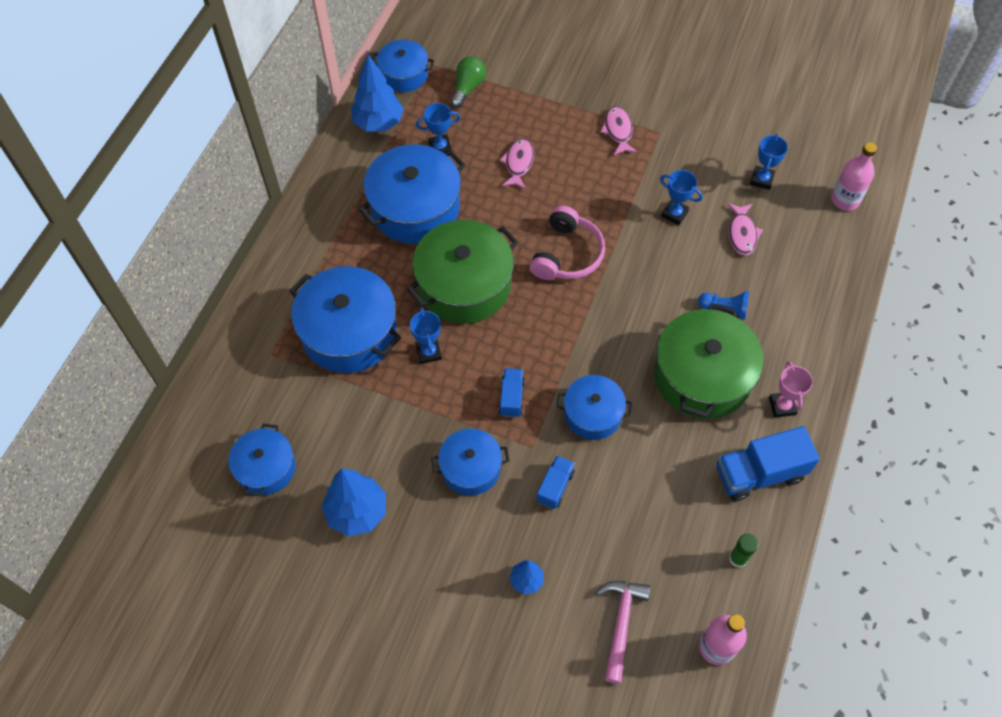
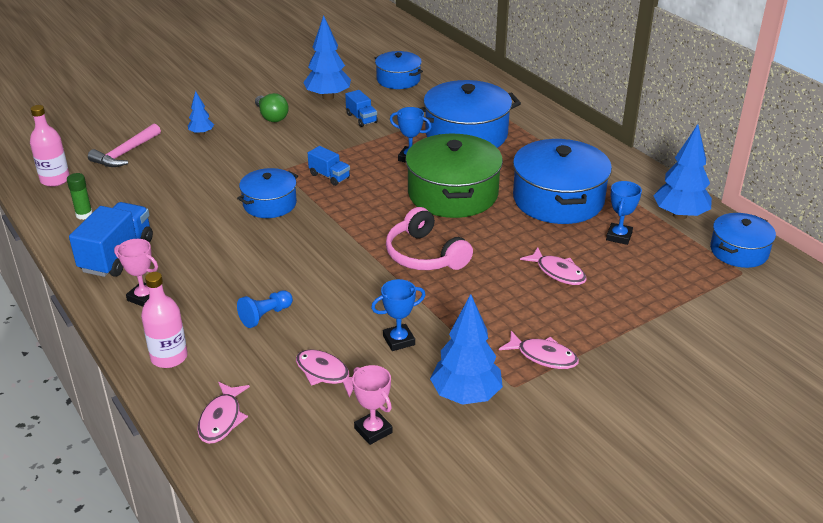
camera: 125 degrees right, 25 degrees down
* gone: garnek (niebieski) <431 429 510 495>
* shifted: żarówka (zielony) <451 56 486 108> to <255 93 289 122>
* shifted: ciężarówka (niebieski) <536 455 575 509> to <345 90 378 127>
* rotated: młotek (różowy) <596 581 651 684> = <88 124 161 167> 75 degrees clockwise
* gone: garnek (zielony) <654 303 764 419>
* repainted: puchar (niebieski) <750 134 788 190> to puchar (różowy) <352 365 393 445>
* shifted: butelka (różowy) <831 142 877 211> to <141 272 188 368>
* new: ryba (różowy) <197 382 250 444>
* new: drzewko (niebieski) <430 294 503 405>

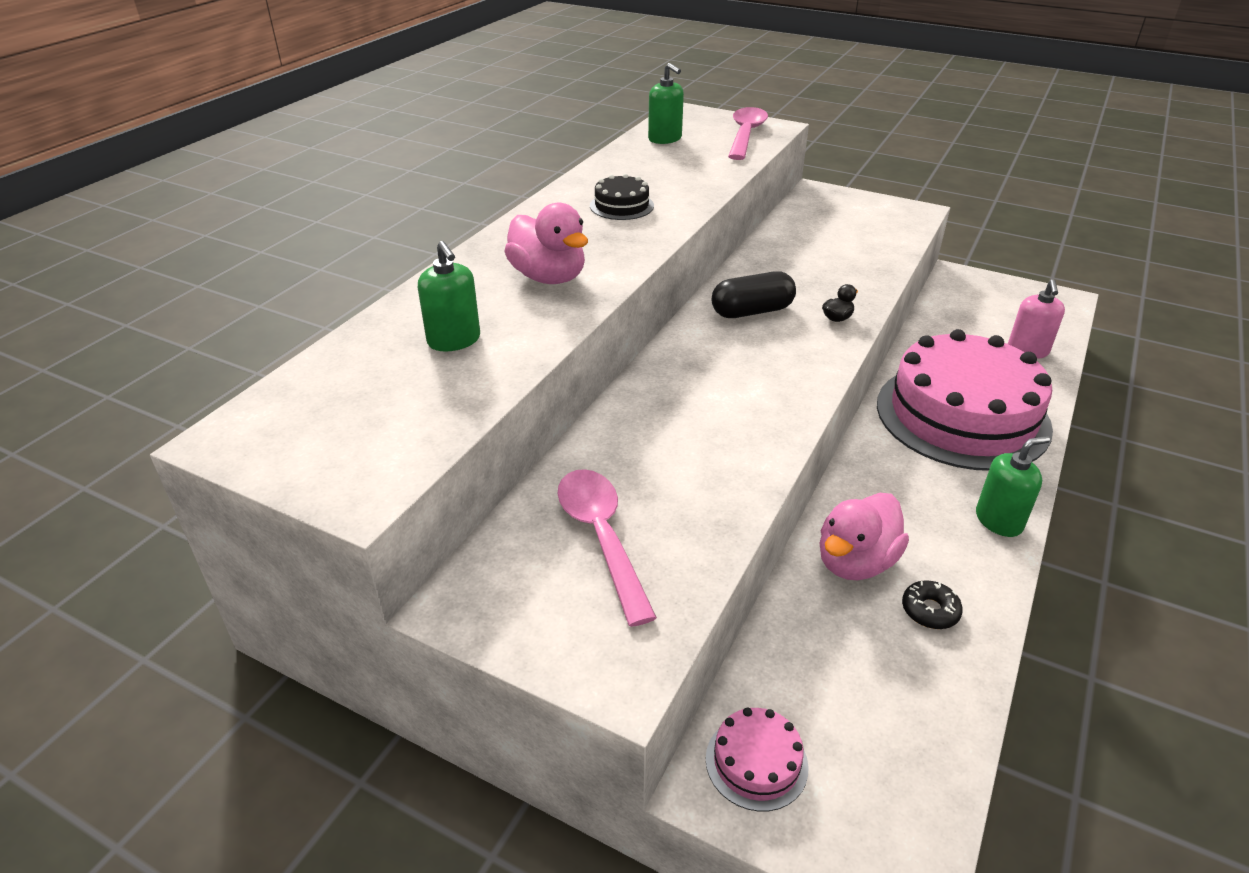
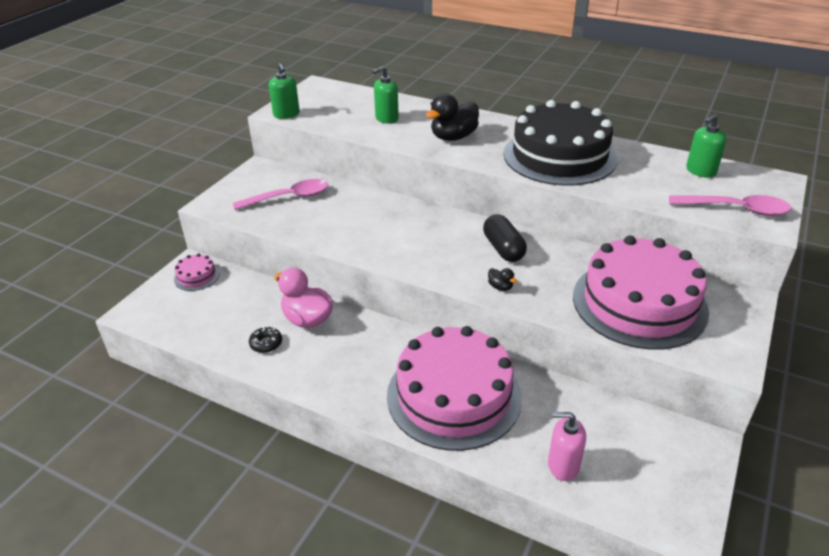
camera: 90 degrees right, 0 degrees up
* repainted: kaczka (różowy) <504 203 588 284> to kaczka (czarny) <426 93 479 141>
* scaled: tort (czarny) <590 174 654 220> = <504 100 617 186> x2.47
* shifted: dozownik mydła (zielony) <976 436 1050 537> to <269 63 300 119>
* new: tort (różowy) <573 236 709 350>

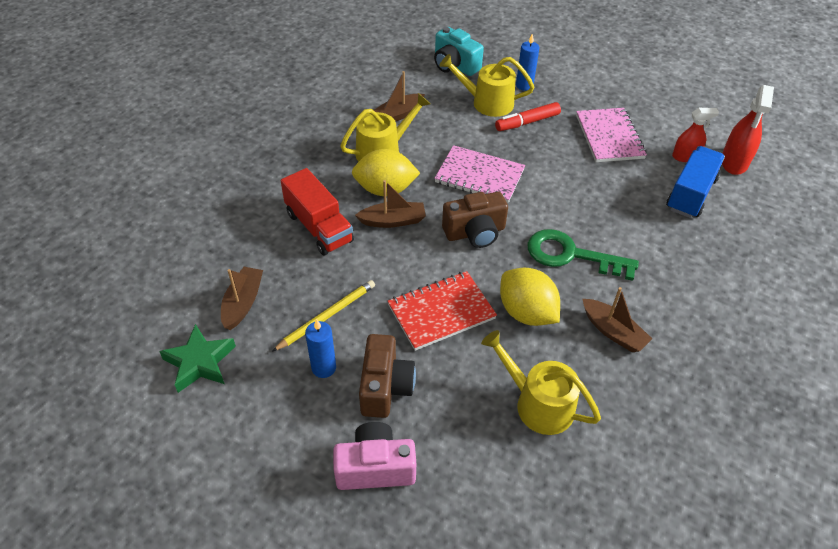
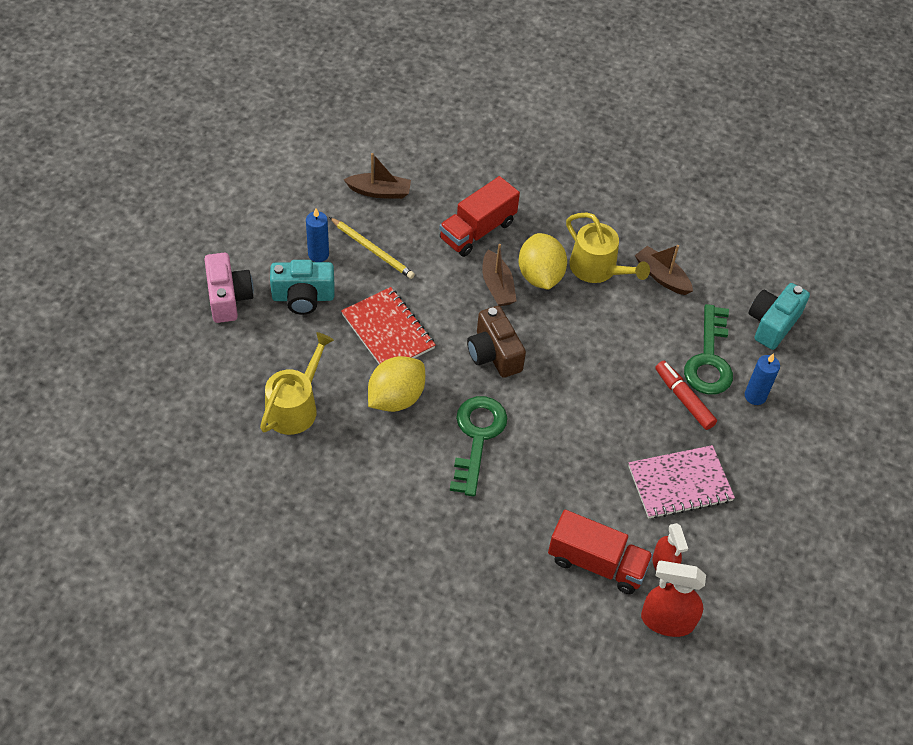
camera: 80 degrees right, 5 degrees up
* gone: gwiazda (zielony) <159 324 236 393>
* repainted: aparat fotograficzny (brązowy) <359 334 416 418> to aparat fotograficzny (turkusowy) <270 260 334 315>
* gone: zeszyt (różowy) <434 145 525 203>
* swapped: konewka (żółty) <439 54 534 117> to klucz (zielony) <684 304 733 395>
* gone: łódka (brązowy) <583 287 652 352>
* repainted: ciężarówka (niebieski) <666 146 725 218> to ciężarówka (czerwony) <548 510 653 594>

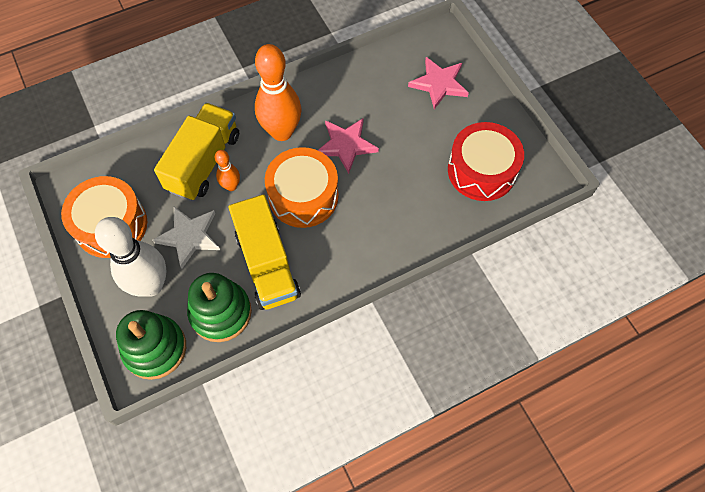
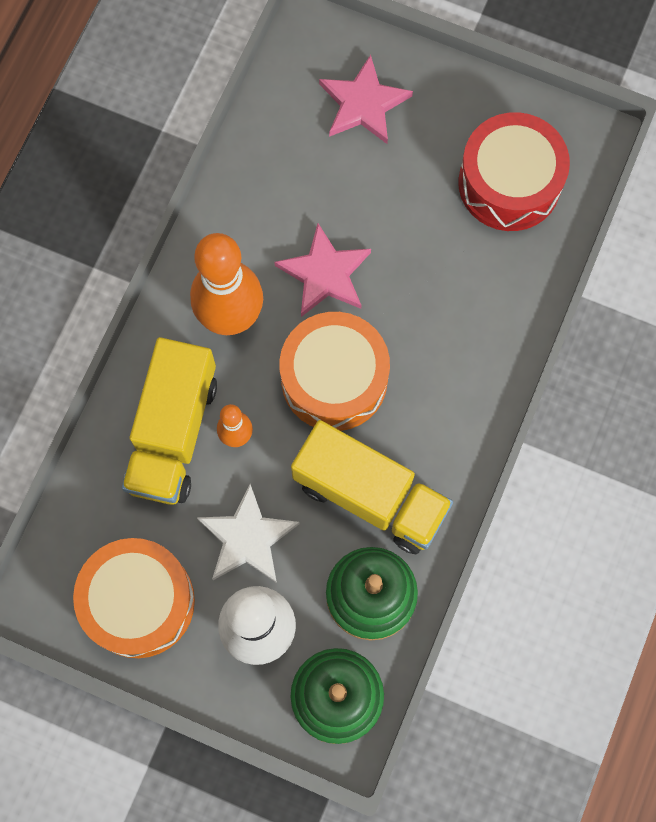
camera: 40 degrees left, 10 degrees up
* rotated: ciężarówka (żółty) <154 103 239 201> = <122 337 217 505> 150 degrees counterclockwise

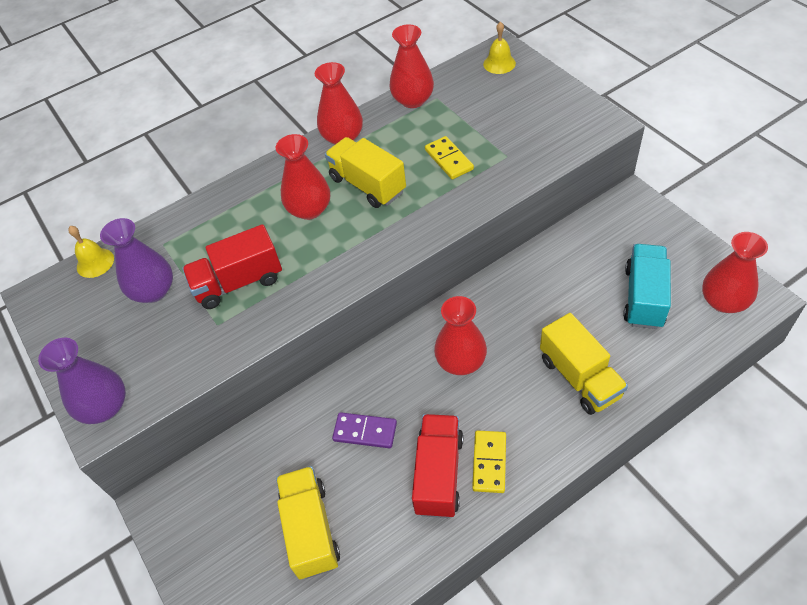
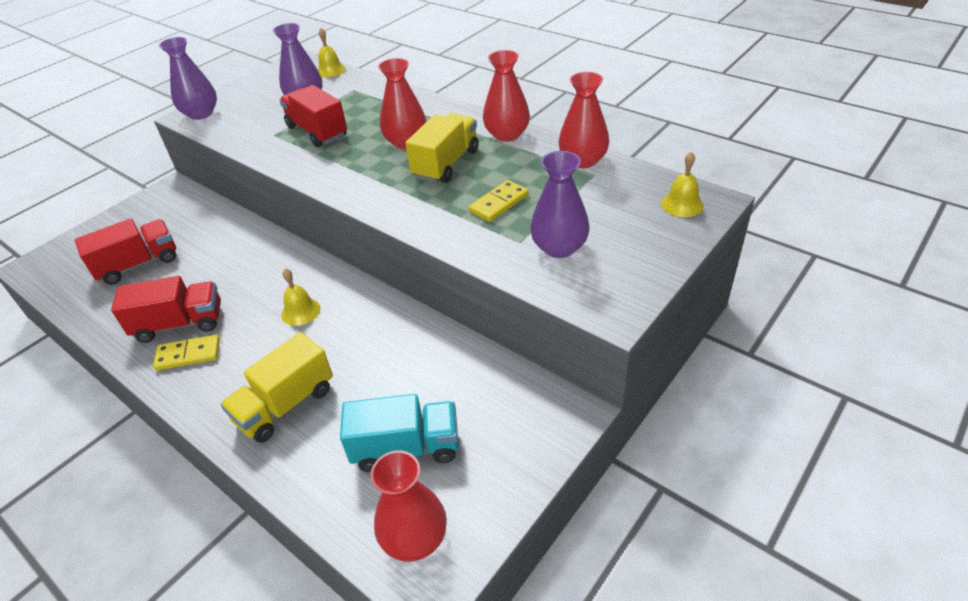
camera: 70 degrees right, 10 degrees down
* repainted: ciężarówka (żółty) <276 466 340 579> to ciężarówka (czerwony) <75 219 176 285>
* gone: kostka domina (fioletowy) <332 412 397 448>
* swapped: wazon (czerwony) <434 296 487 375> to dzwonek (żółty) <281 268 320 326>
* new: wazon (fioletowy) <530 151 590 258>

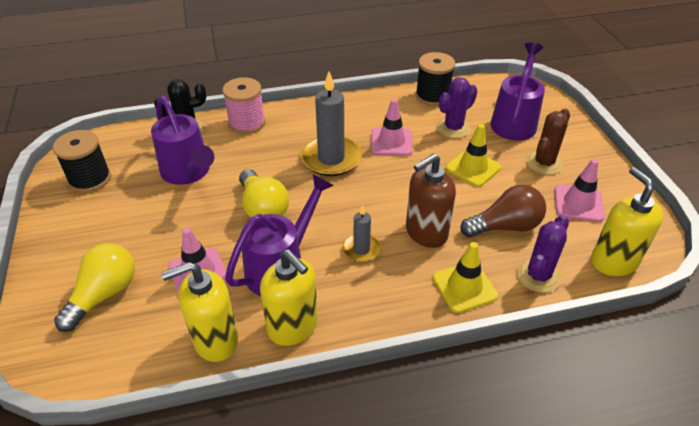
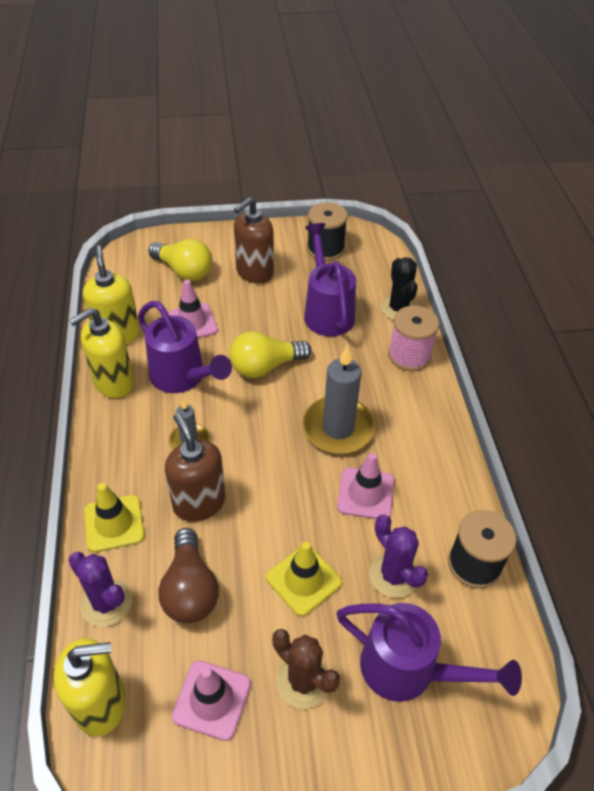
camera: 95 degrees right, 5 degrees up
* rotated: konewka (fioletowy) <151 96 214 185> = <304 223 356 337> 105 degrees clockwise
* new: dozownik mydła (brązowy) <234 197 274 284>

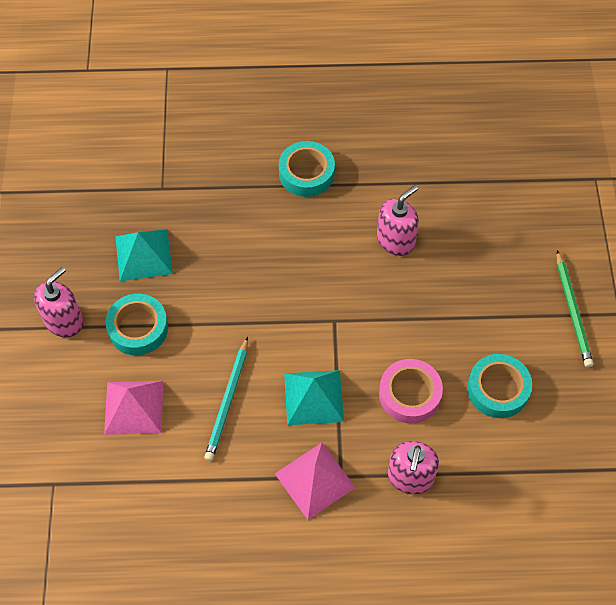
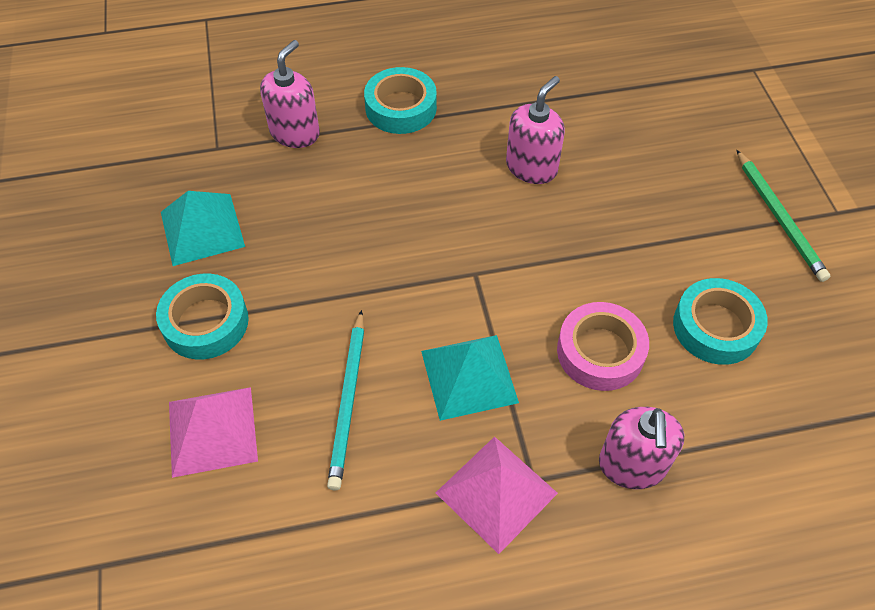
camera: 10 degrees left, 5 degrees down
* shifted: dozownik mydła (różowy) <34 267 83 337> to <260 40 320 148>

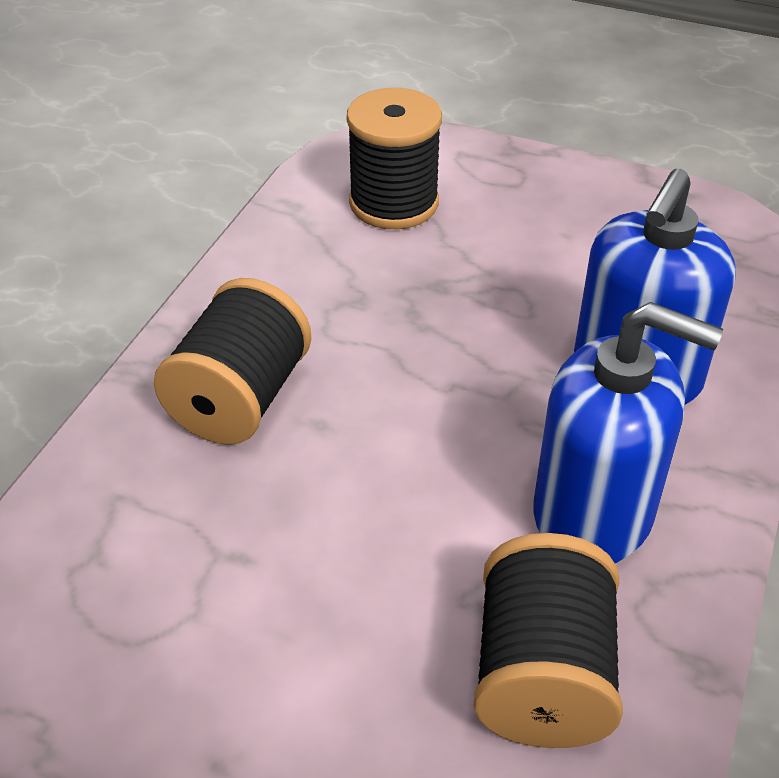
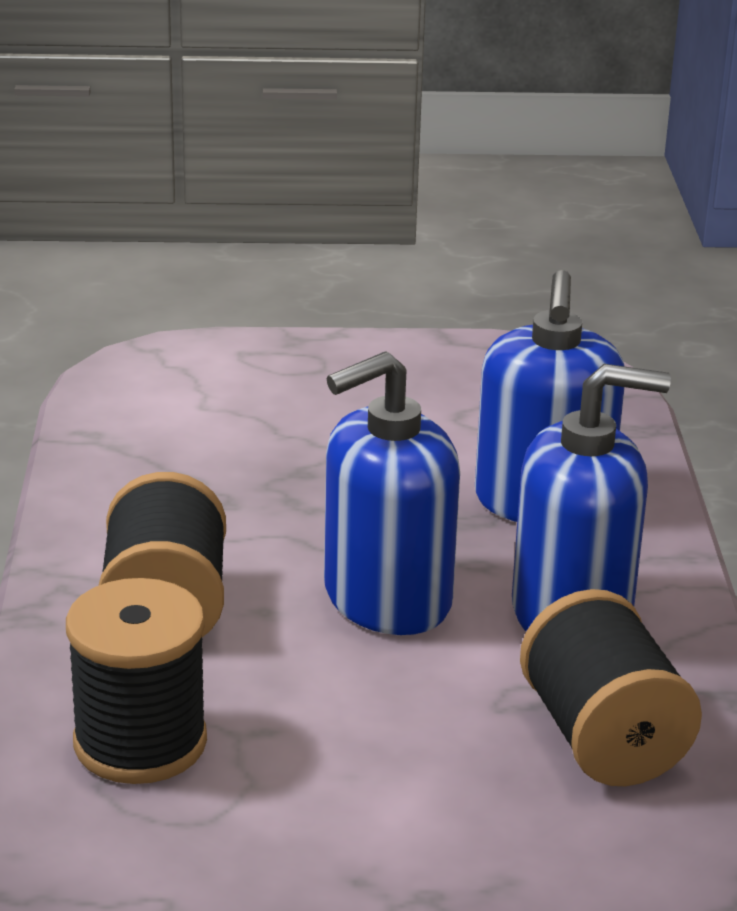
camera: 25 degrees left, 15 degrees down
* shifted: szpulka (czarny) <347 88 442 229> to <66 578 207 784>
* new: dozownik mydła (niebieski) <324 351 460 635>

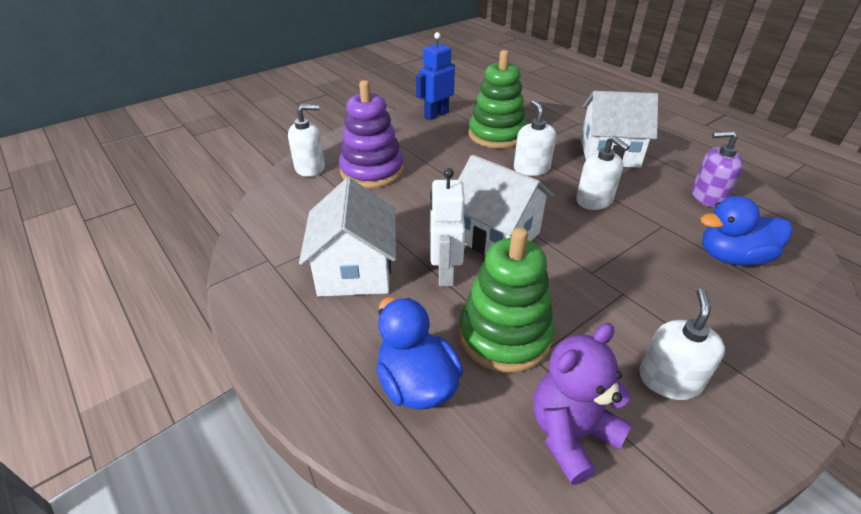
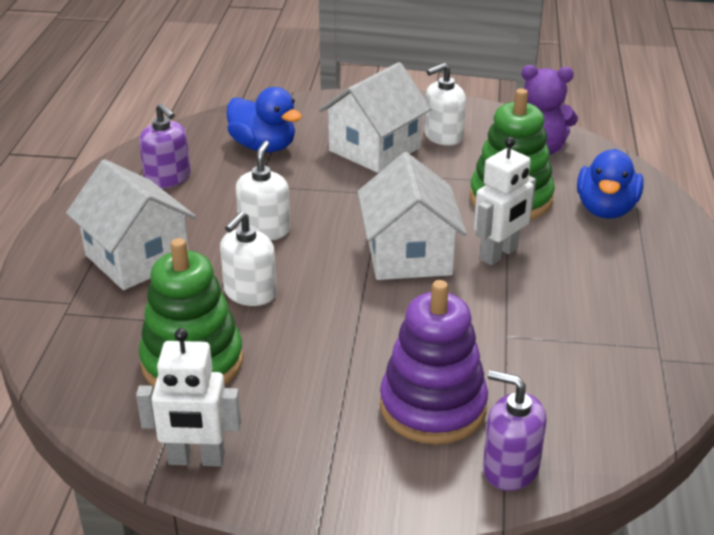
camera: 135 degrees left, 5 degrees down
* repainted: dozownik mydła (biały) <288 105 325 177> to dozownik mydła (fioletowy) <483 370 547 491>
* shifted: domek (biały) <299 177 396 297> to <319 62 431 173>
* repainted: robot (niebieski) <416 32 455 120> to robot (biały) <136 328 241 467>

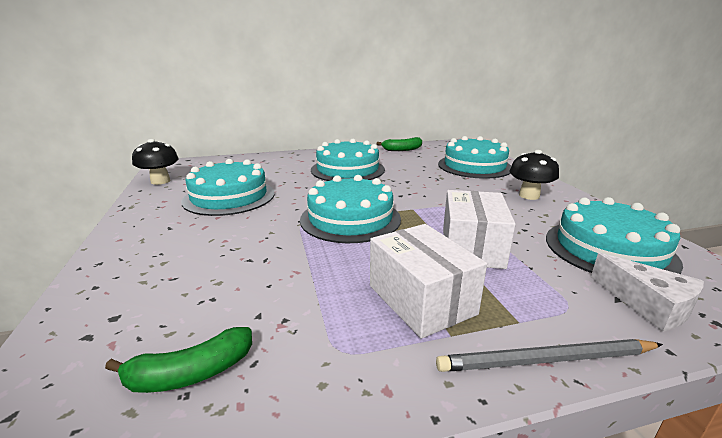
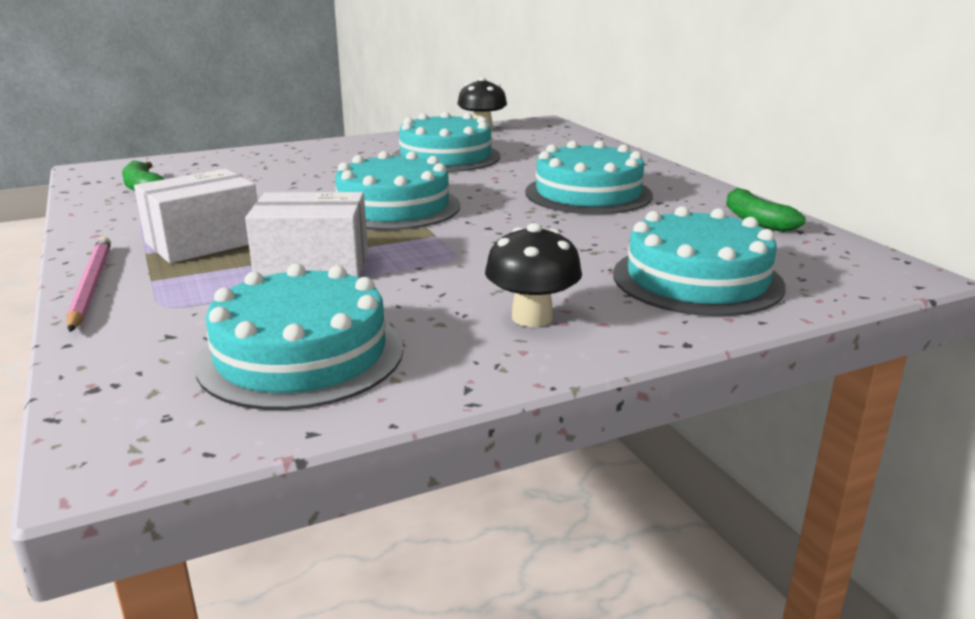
camera: 80 degrees right, 0 degrees up
* repainted: ołówek (szary) <436 339 663 372> to ołówek (różowy) <66 237 111 332>
* gone: ser (biały) <591 252 704 331>

